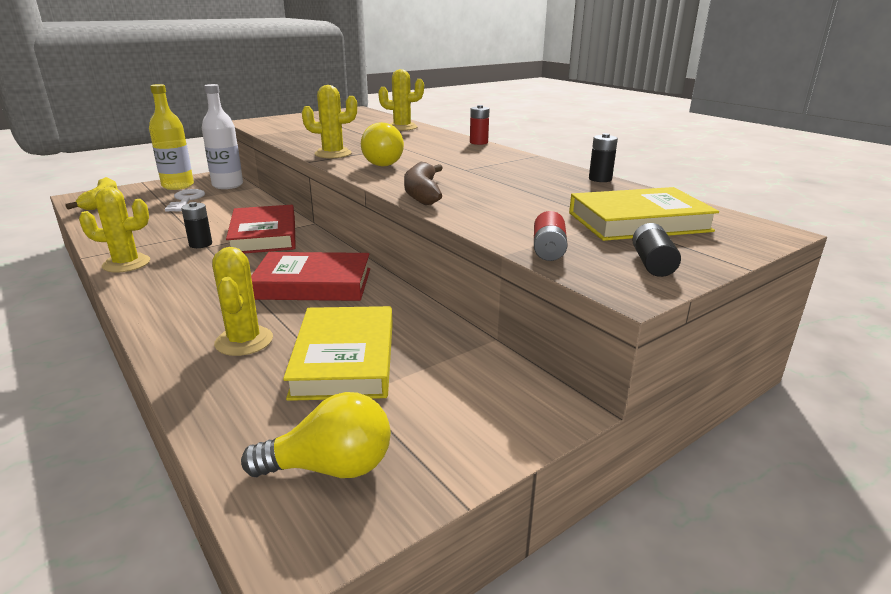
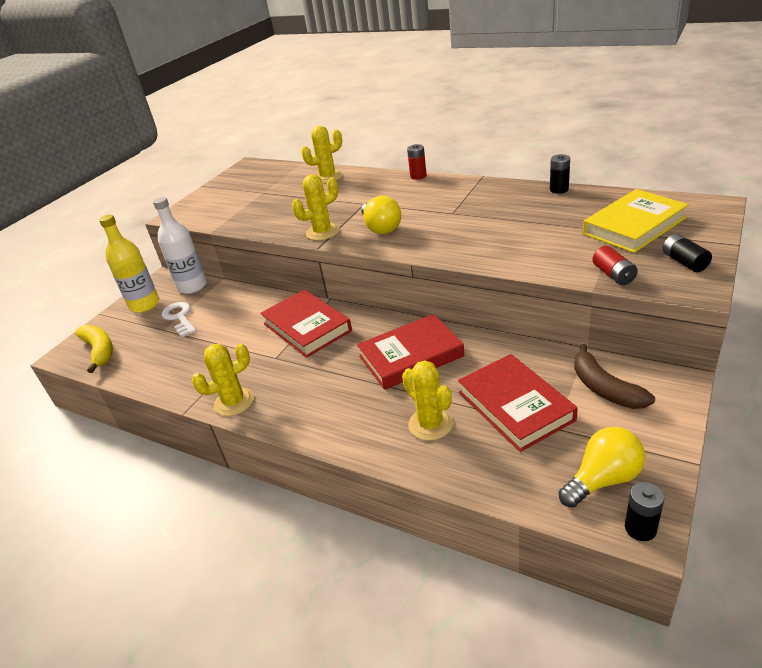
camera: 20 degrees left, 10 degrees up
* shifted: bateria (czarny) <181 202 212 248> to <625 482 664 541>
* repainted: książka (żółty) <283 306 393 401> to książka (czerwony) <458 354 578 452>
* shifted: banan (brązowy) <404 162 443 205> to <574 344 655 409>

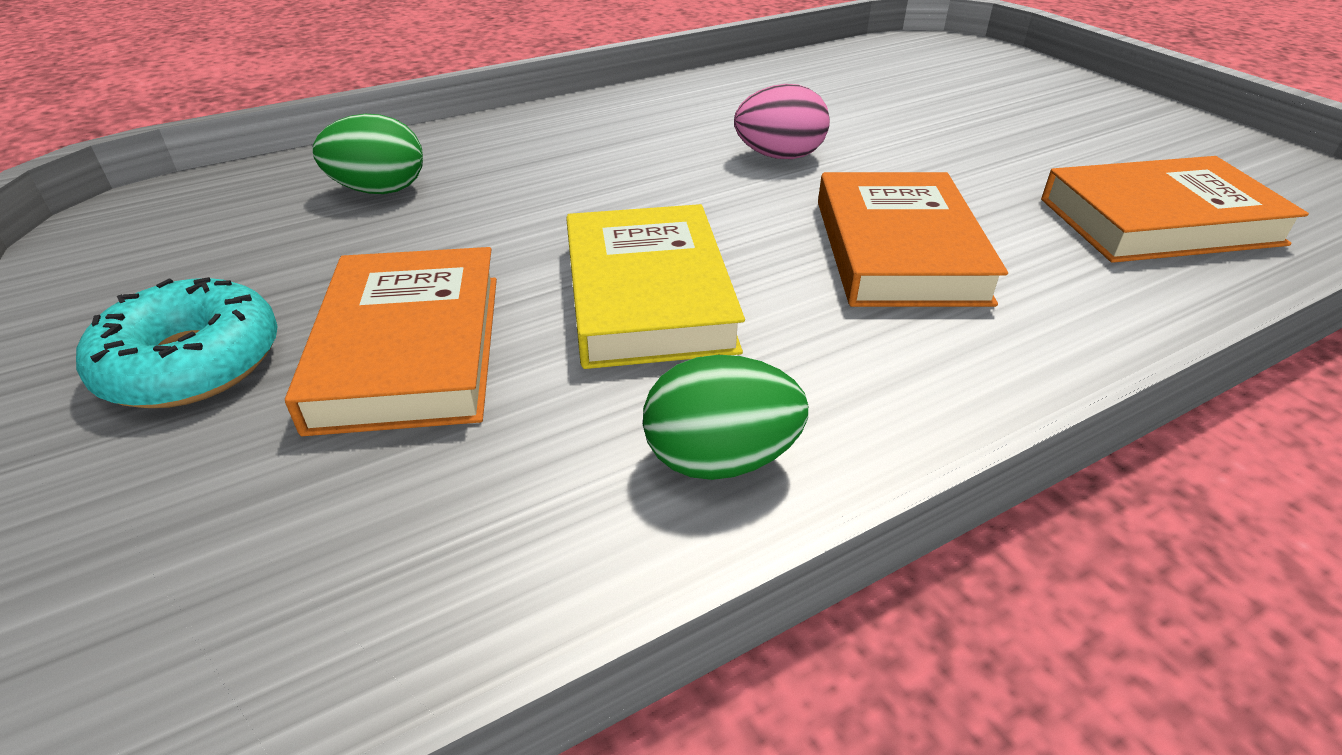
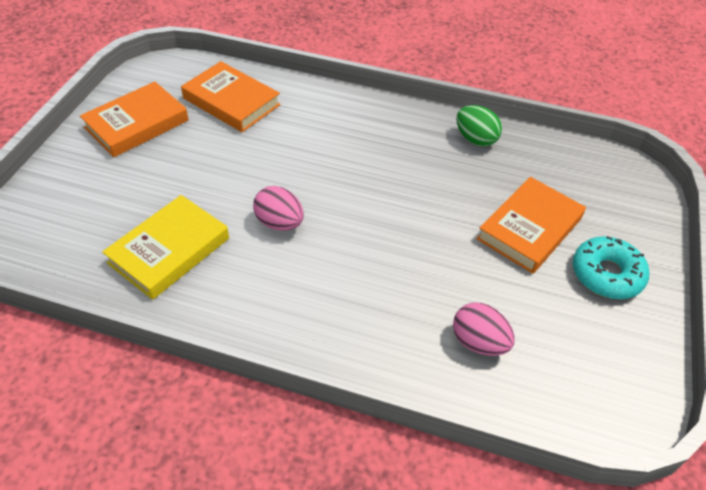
camera: 135 degrees left, 10 degrees up
* repainted: jajko (zielony) <313 114 423 194> to jajko (różowy) <453 303 515 356>
* shifted: książka (żółty) <566 204 745 369> to <102 195 229 300>
* shifted: książka (pomarańczowy) <818 172 1008 307> to <80 82 189 157>

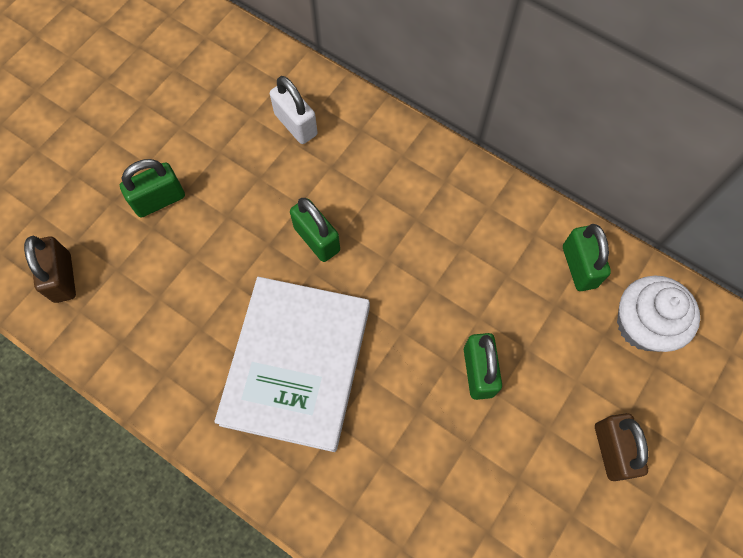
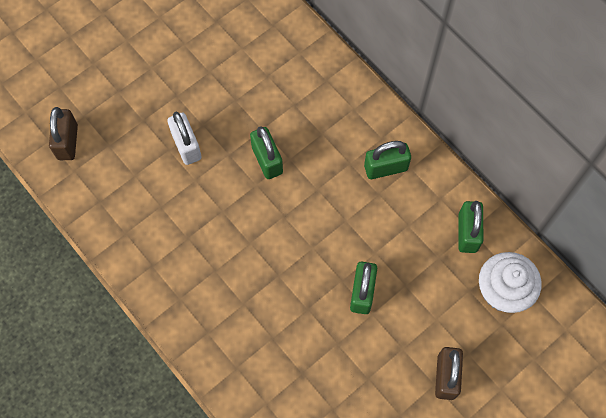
camera: 15 degrees right, 0 degrees up
* shifted: kłódka (zielony) <120 159 185 218> to <364 141 411 179>
* gone: książka (biały) <214 277 370 452>
* shifted: kłódka (biały) <270 76 318 144> to <167 112 202 165>

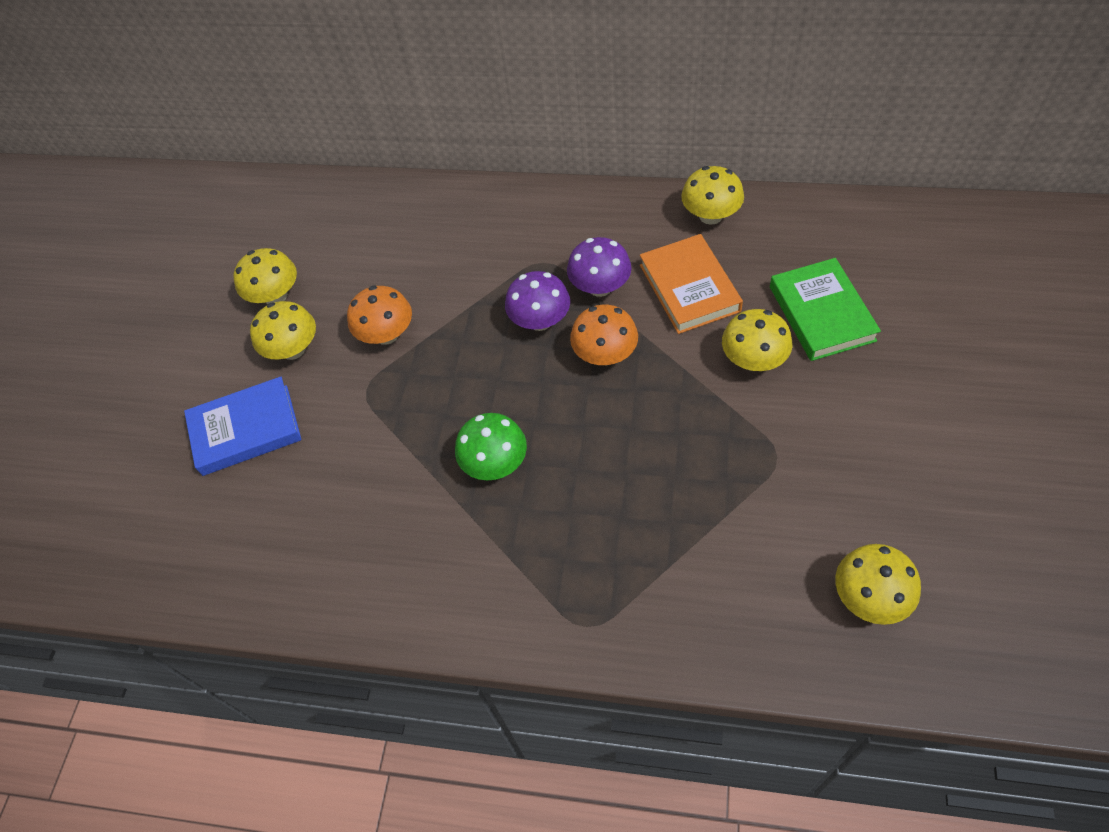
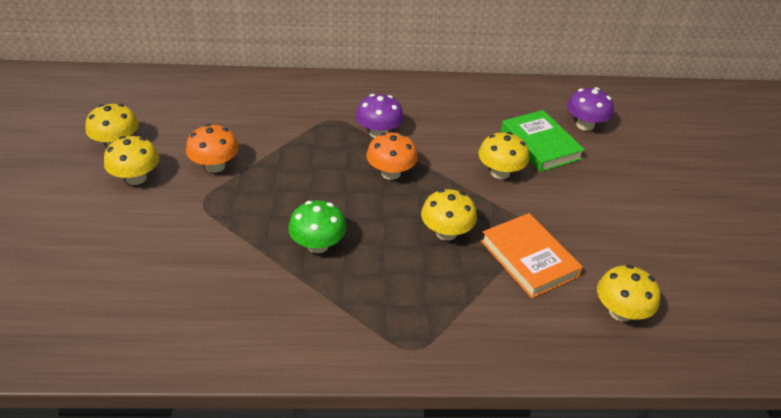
camera: 20 degrees left, 15 degrees down
* gone: książka (niebieski) <184 376 302 476>
* shifted: grzyb (fioletowy) <505 271 570 331> to <567 87 614 131>
* shifted: książka (pomarańczowy) <640 234 743 334> to <481 213 583 298>
* shifted: grzyb (żółty) <681 166 744 225> to <421 189 477 241>

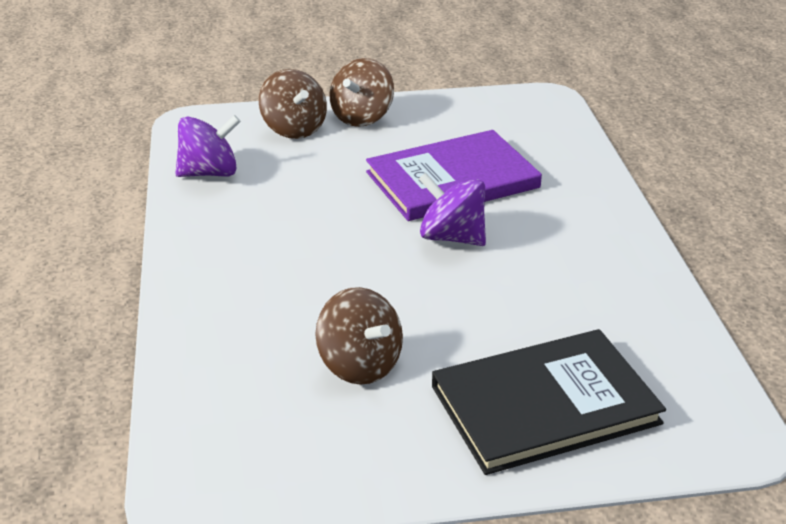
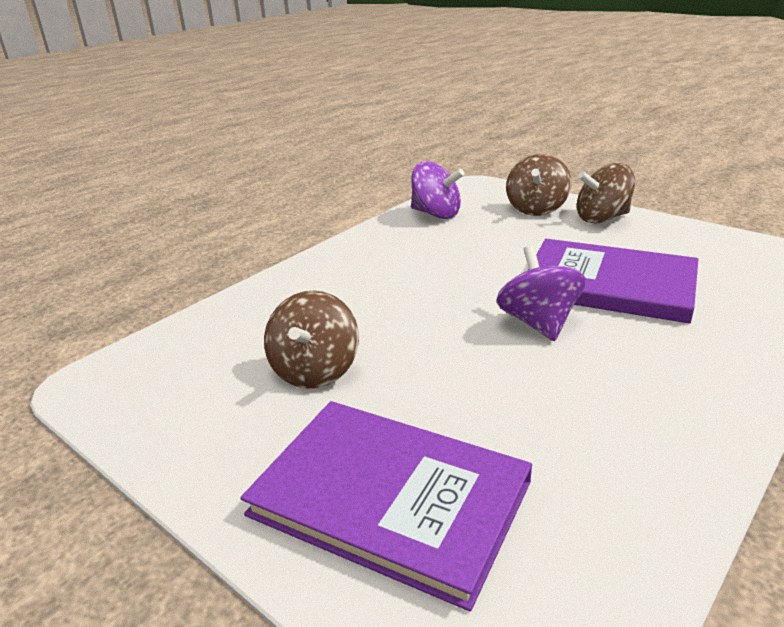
camera: 50 degrees right, 5 degrees down
* repainted: książka (czarny) <432 329 666 475> to książka (fioletowy) <241 401 532 611>

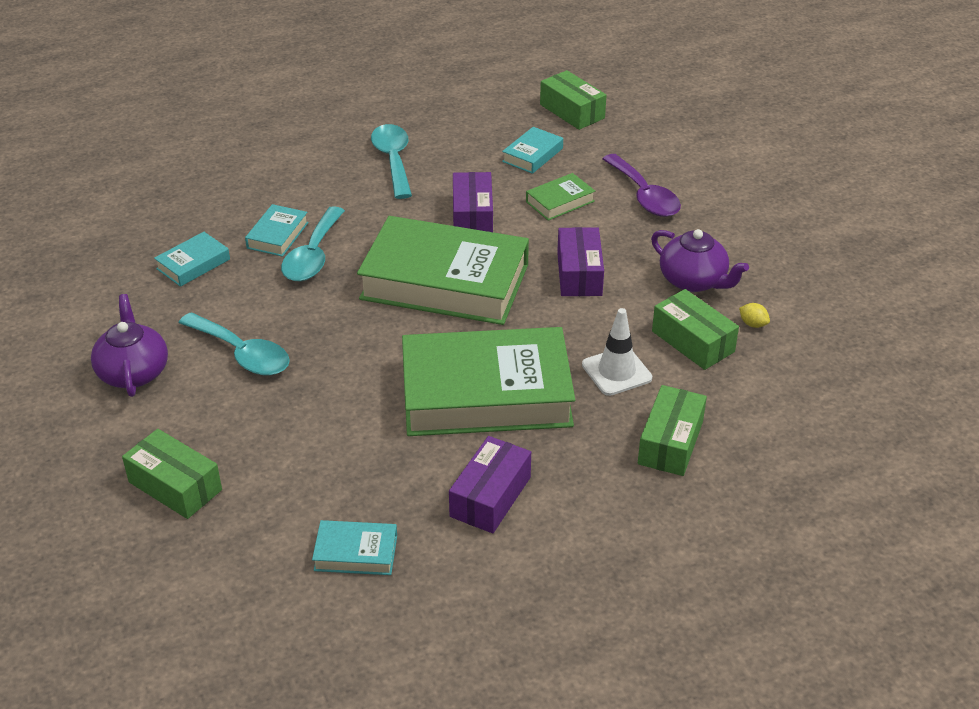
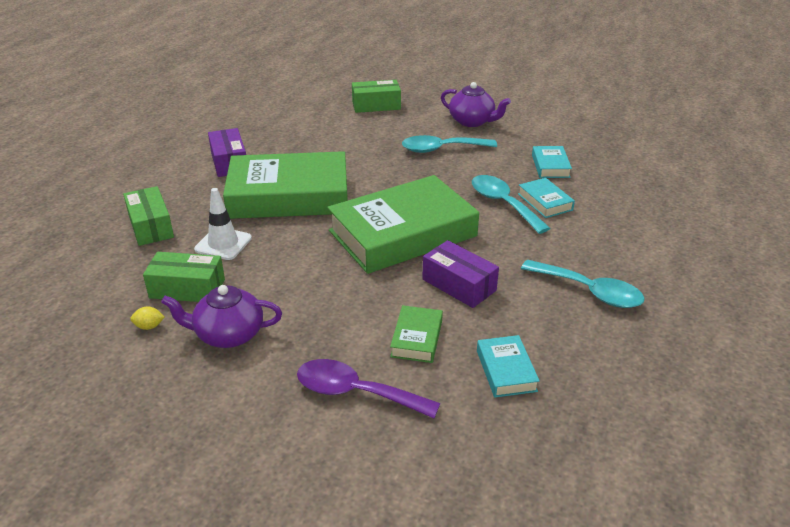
camera: 135 degrees right, 5 degrees down
* gone: książka (turkusowy) <312 520 397 575>
* rotated: książka (zielony) <402 327 575 436> = <223 151 348 219> 45 degrees clockwise
* gone: pudełko (zielony) <540 70 607 130>
* gone: pudełko (fioletowy) <557 227 604 296>

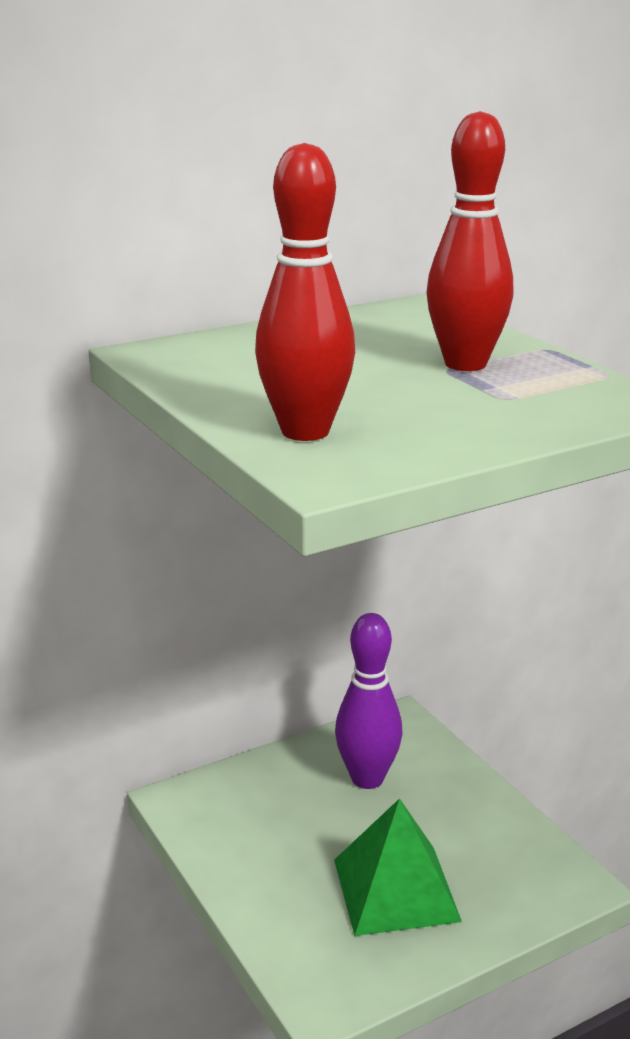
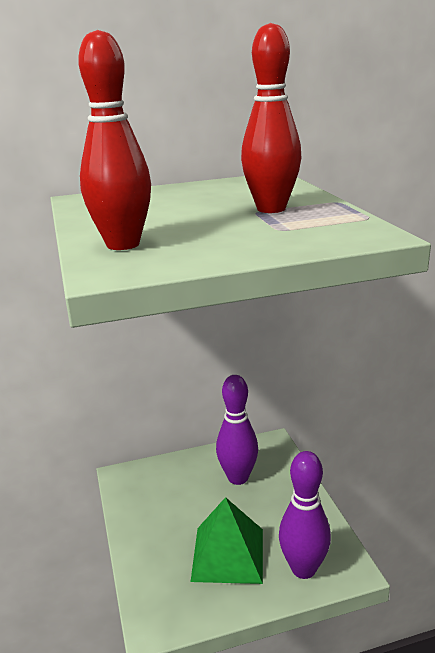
camera: 15 degrees right, 0 degrees up
* new: kręgiel (fioletowy) <279 451 331 579>

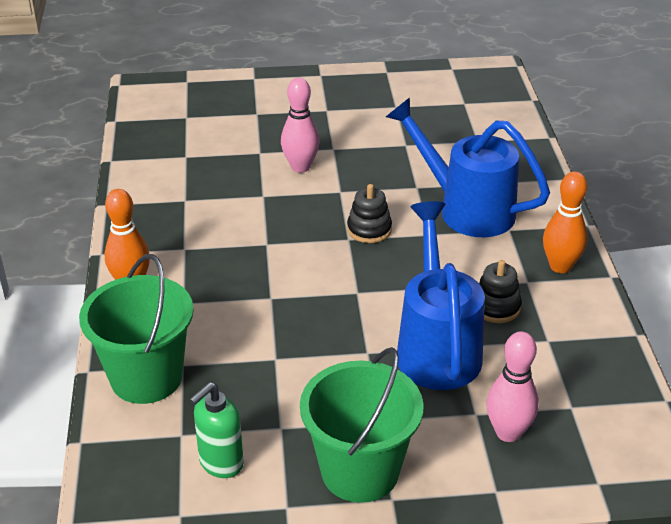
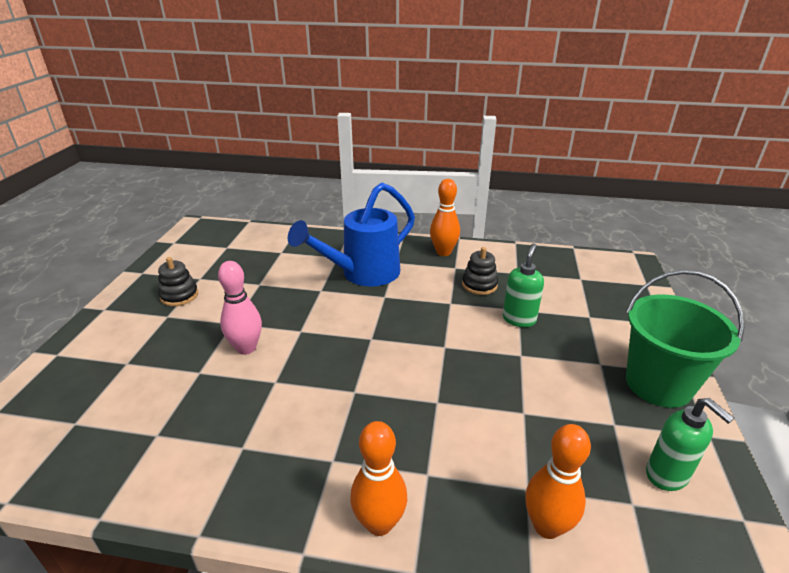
camera: 75 degrees left, 5 degrees down
* swapped: wiadro (zielony) <79 254 194 404> to kręgiel (pomarańczowy) <525 424 591 539>
* shifted: zabawka nakładanka (czarny) <347 184 392 243> to <158 257 198 306>
* swapped: konewka (niebieski) <397 201 485 390> to dozownik mydła (zielony) <503 243 544 327>
* gone: kręgiel (różowy) <486 331 539 442>

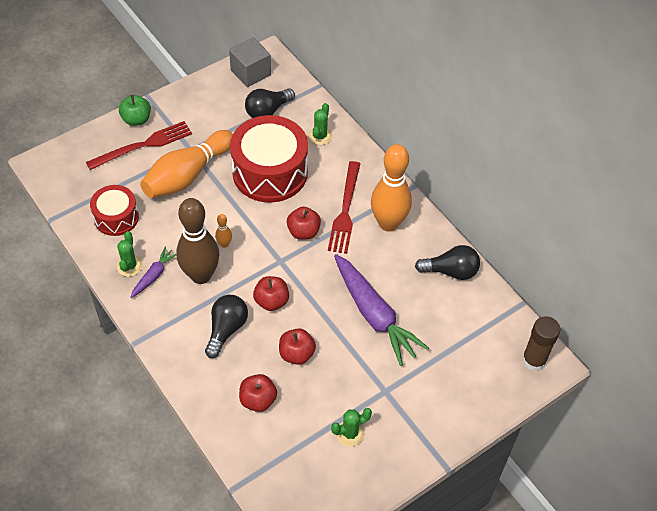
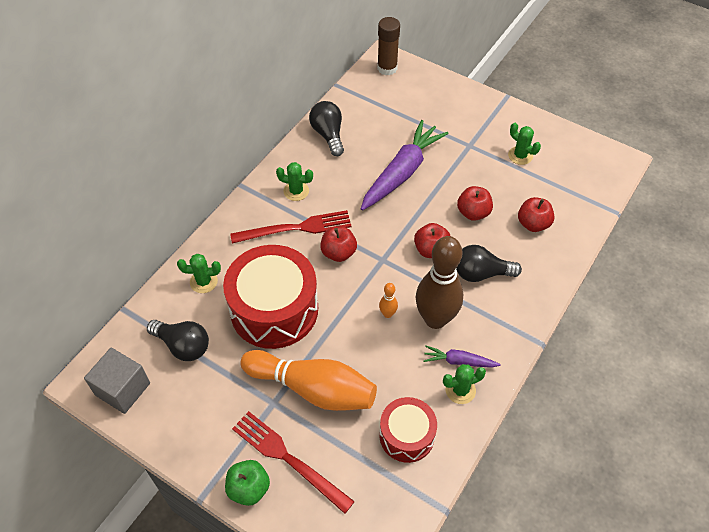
camera: 110 degrees left, 0 degrees up
* swapped: kręgiel (pomarańczowy) <371 144 412 232> to kaktus (zielony) <276 162 313 201>

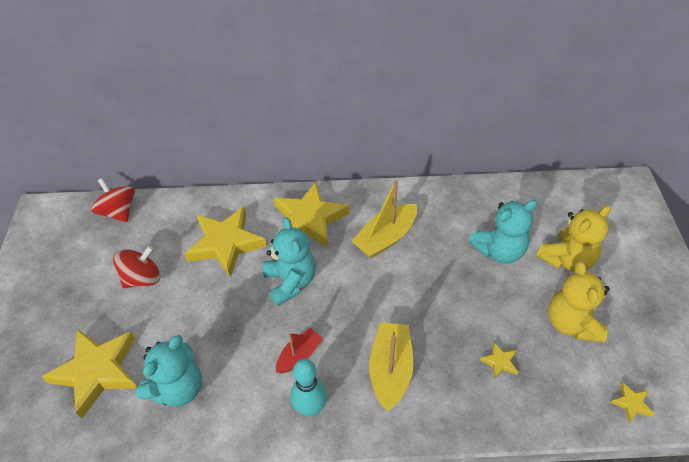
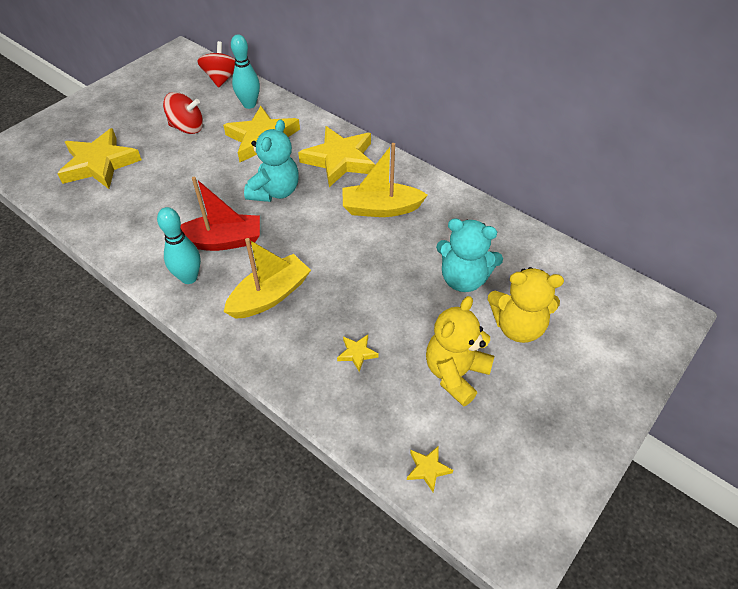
camera: 40 degrees right, 0 degrees up
* gone: miś (turkusowy) <136 335 202 407>
* scaled: łódka (czerwony) <276 328 323 373> = <181 177 260 251> x1.61
* new: kręgiel (turkusowy) <231 34 260 109>

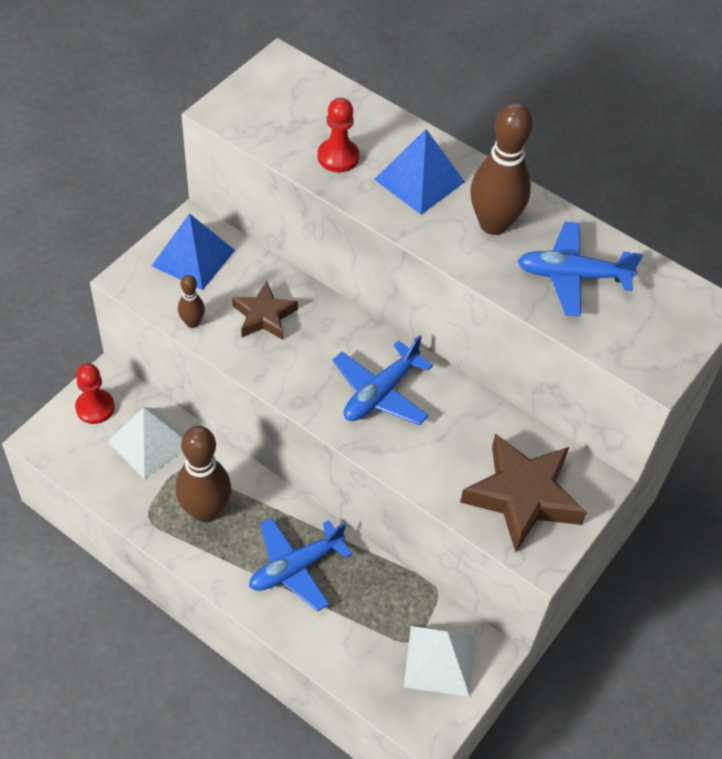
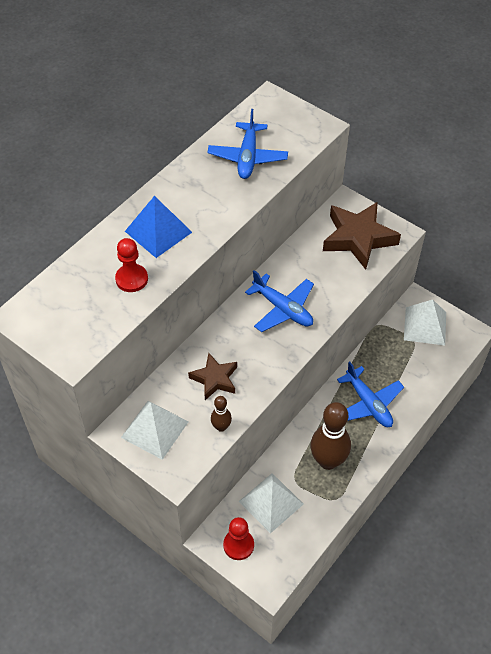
camera: 85 degrees left, 0 degrees up
* repainted: piramida (niebieski) <152 213 235 290> to piramida (biały) <121 401 189 460>
* gone: kręgiel (brązowy) <470 102 533 235>

